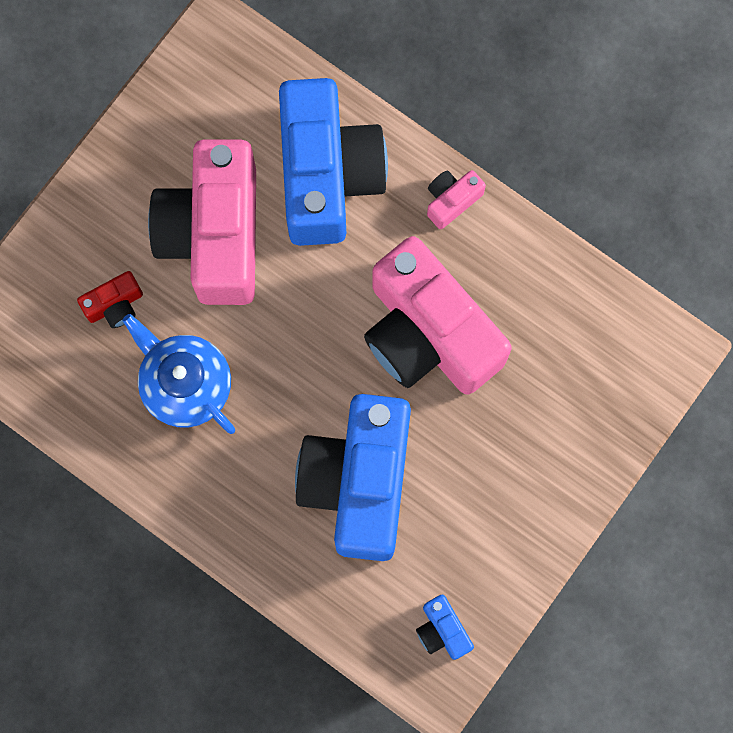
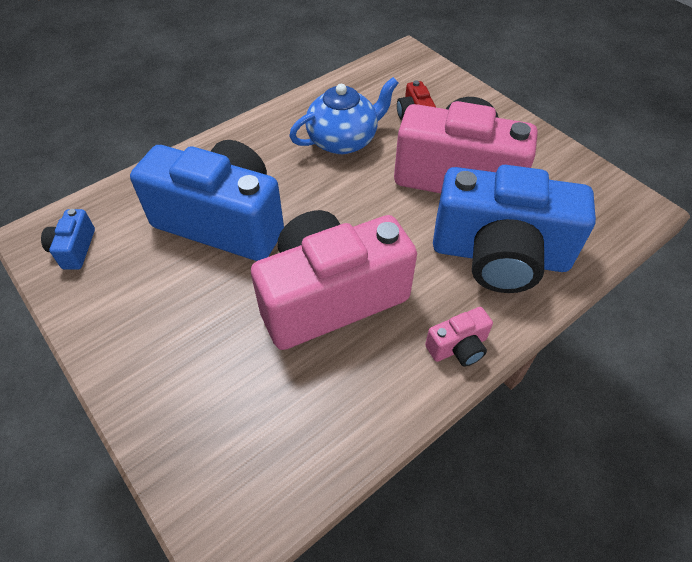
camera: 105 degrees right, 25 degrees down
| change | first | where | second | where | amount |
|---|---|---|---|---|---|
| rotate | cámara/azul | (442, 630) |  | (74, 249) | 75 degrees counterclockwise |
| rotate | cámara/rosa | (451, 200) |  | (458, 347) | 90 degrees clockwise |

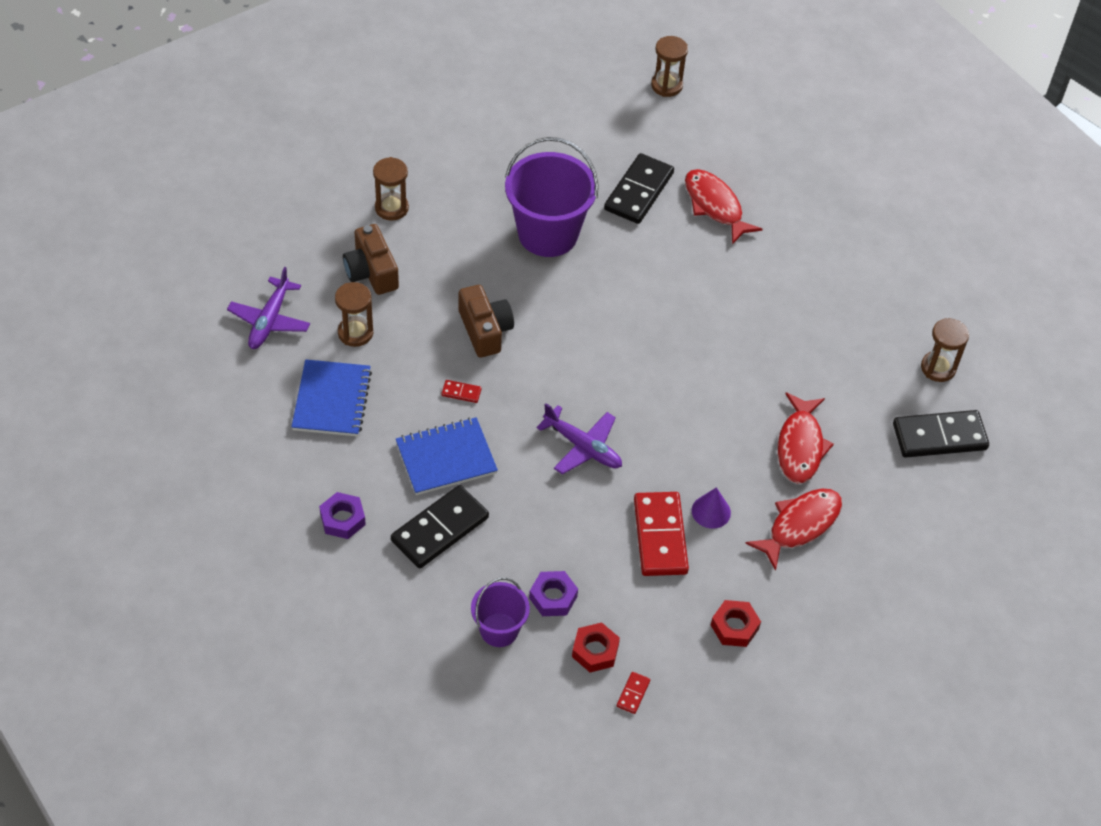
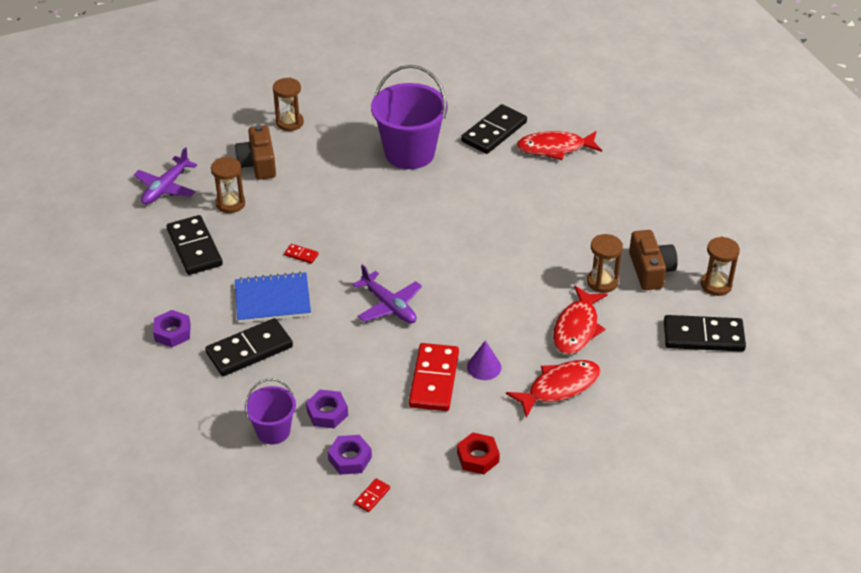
camera: 15 degrees right, 10 degrees down
| change | first | where | second | where | amount |
|---|---|---|---|---|---|
| replace | cuaderno/azul | (332, 400) | ficha de dominó/negro | (195, 248) |  |
| move | cámara/marrón | (485, 330) |  | (650, 270) |  |
| recolor | tuerca/rojo | (595, 651) | tuerca/morado | (350, 458) |  |
| move | reloj de arena/marrón | (666, 85) |  | (602, 282) |  |
| rotate | pez/rojo | (715, 206) |  | (555, 148) | 75 degrees counterclockwise |

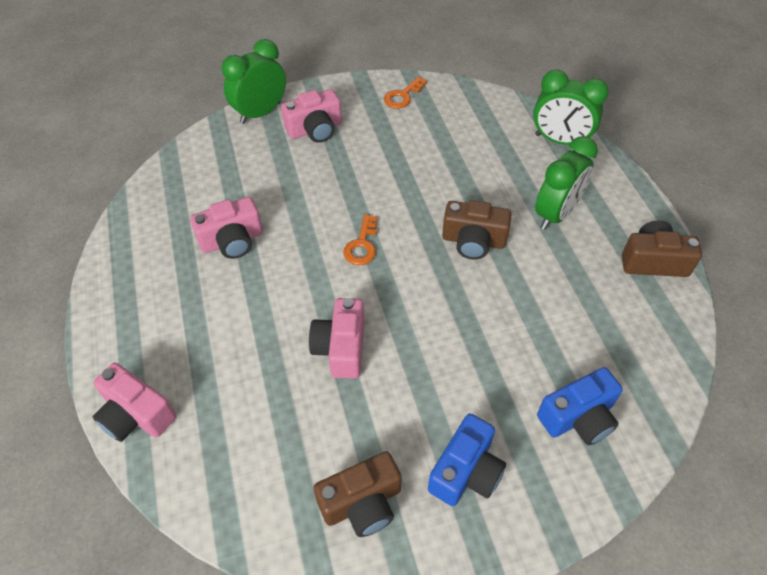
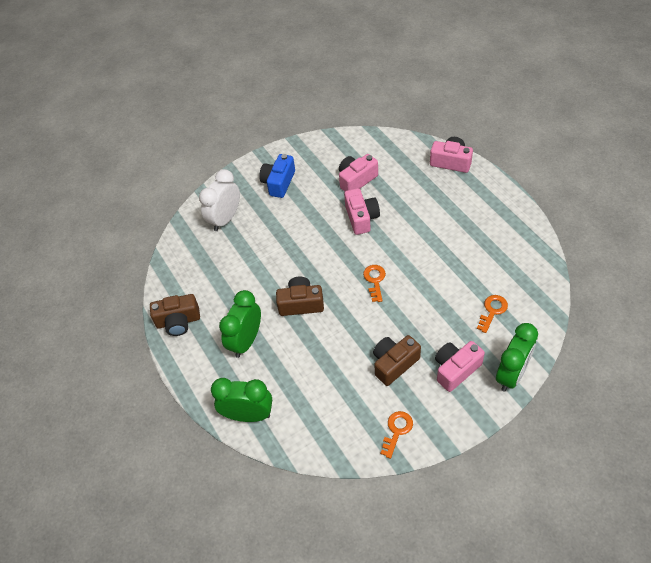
camera: 170 degrees right, 0 degrees up
| change | first | where | second | where | amount |
|---|---|---|---|---|---|
| move | cámara/rosa | (232, 241) |  | (356, 180) |  |
| move | cámara/marrón | (362, 503) |  | (394, 364) |  |
| replace | cámara/azul | (578, 417) | despertador/blanco | (225, 219) |  |
| insert |  |  | llave/naranja | (492, 311) |  |

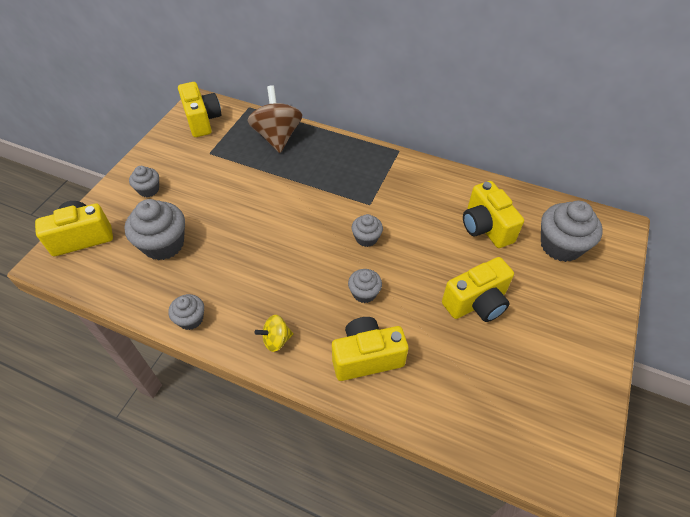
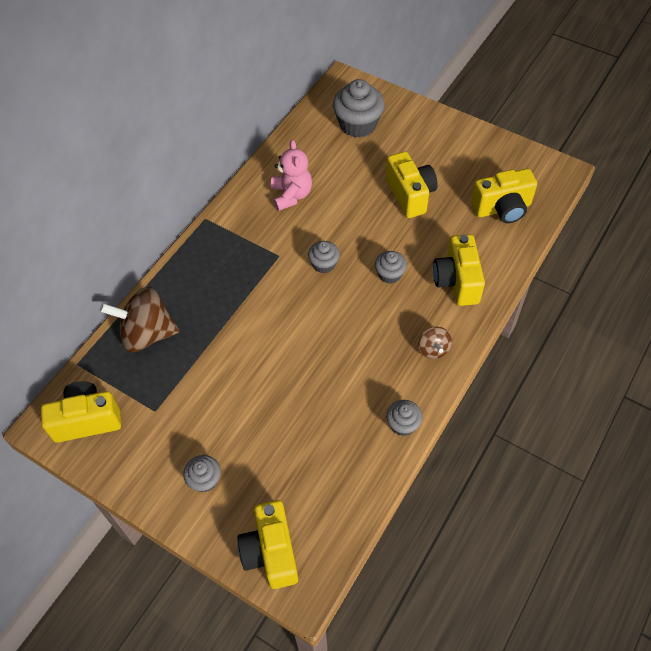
camera: 80 degrees left, 5 degrees up
| change | first | where | second | where | amount |
|---|---|---|---|---|---|
| delete | magdalena/gris | (163, 244) |  |  |  |
| recolor | peonza/amarillo | (276, 340) | peonza/marrón | (433, 349) |  |
| move | cámara/amarillo | (485, 227) |  | (502, 208) |  |
| insert |  |  | osito/rosa | (291, 195) |  |

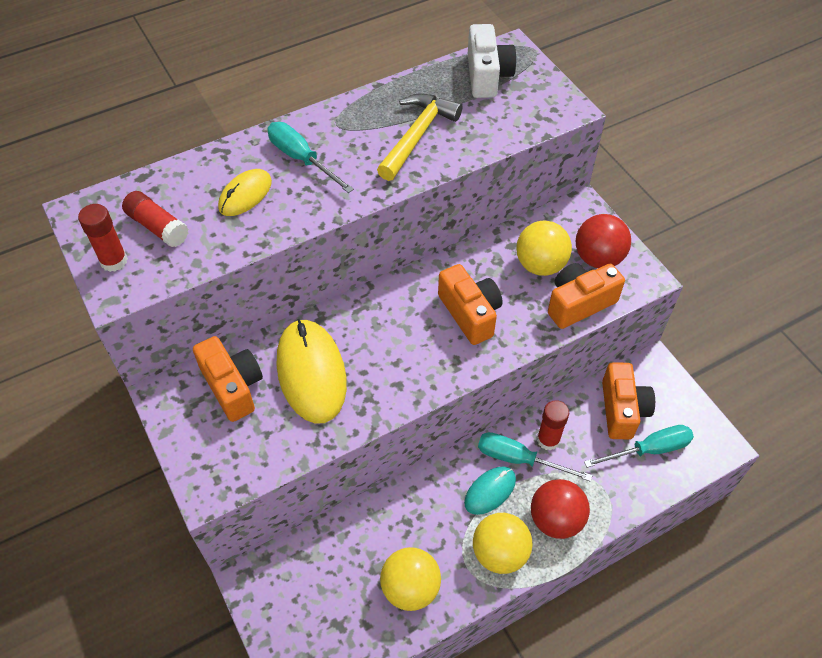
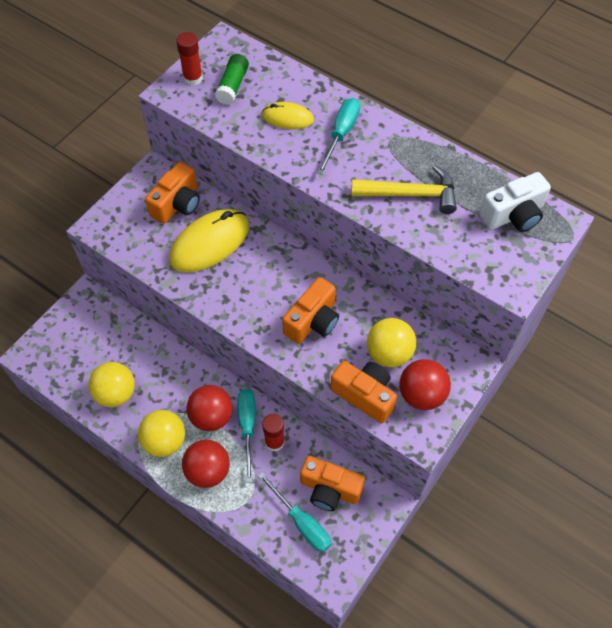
camera: 65 degrees right, 5 degrees up
| change | first | where | second | where | amount |
|---|---|---|---|---|---|
| recolor | barra de pegamento/rojo | (157, 227) | barra de pegamento/verde | (232, 86) |  |
| replace | ratón/turquesa | (490, 491) | pelota/rojo | (211, 416) |  |
| rotate | cámara/naranja | (622, 410) |  | (329, 489) | 45 degrees clockwise |

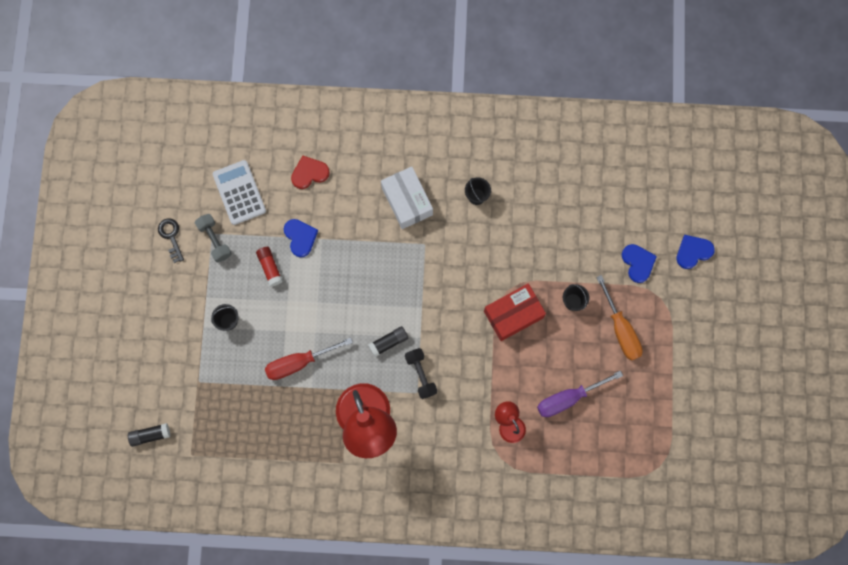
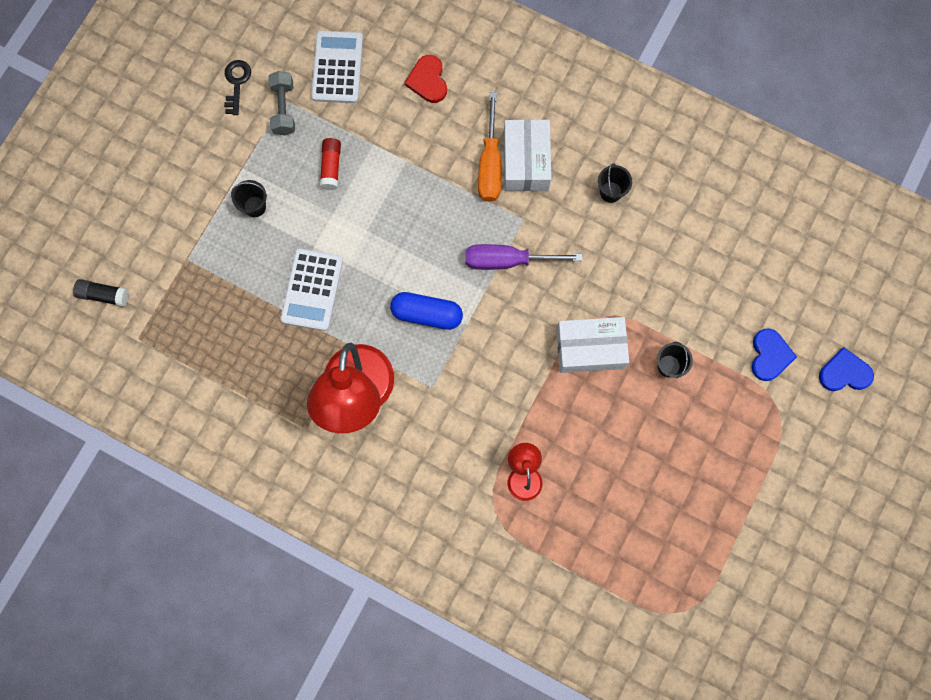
camera: 25 degrees right, 0 degrees up
| change | first | where | second | where | amount |
|---|---|---|---|---|---|
| replace | destornillador/rojo | (299, 362) | calculadora/blanco | (312, 290) |  |
| delete | corazón/azul | (300, 237) |  |  |  |
| rotate | corazón/rojo | (309, 173) |  | (428, 80) | 105 degrees counterclockwise |
| replace | barra de pegamento/negro | (388, 342) | cápsula/azul | (427, 314) |  |
| delete | mancuerna/negro | (421, 374) |  |  |  |
| recolor | caja/rojo | (513, 314) | caja/blanco | (590, 348) |  |
| move | destornillador/morado | (568, 398) |  | (508, 260) |  |
| move | destornillador/naranja | (620, 329) |  | (490, 163) |  |

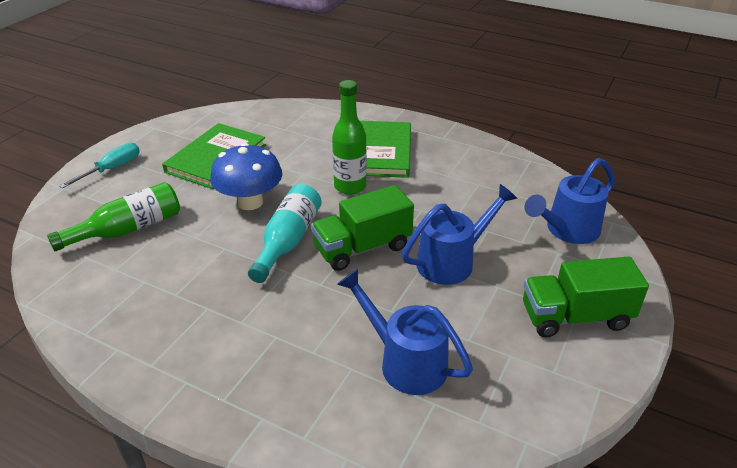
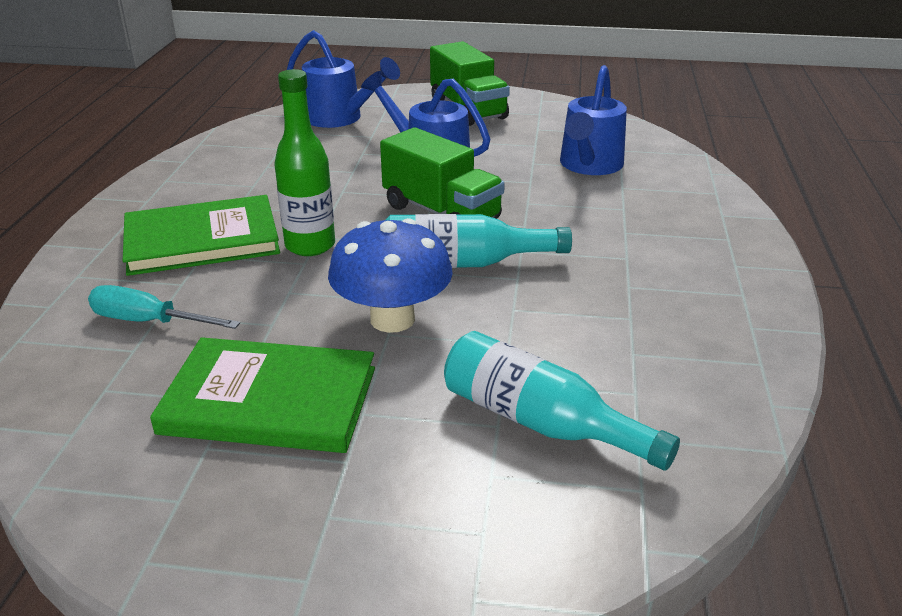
camera: 110 degrees left, 5 degrees down
| change | first | where | second | where | amount |
|---|---|---|---|---|---|
| recolor | botella/verde | (128, 229) | botella/turquesa | (540, 422) |  |
| move | destornillador/turquesa | (112, 169) |  | (149, 322) |  |

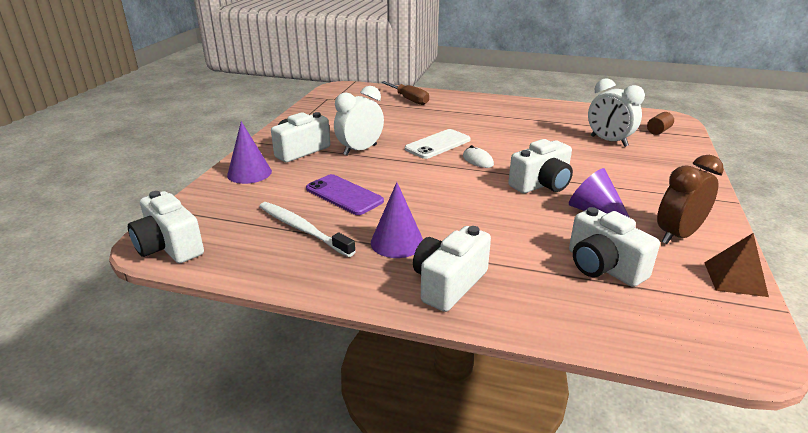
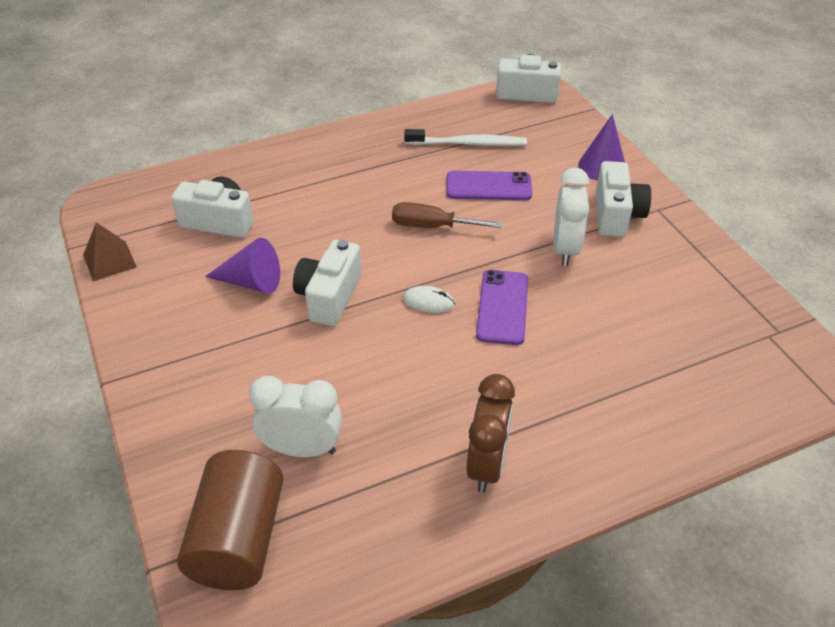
camera: 140 degrees right, 15 degrees up
| change | first | where | second | where | amount |
|---|---|---|---|---|---|
| delete | cono/morado | (397, 242) |  |  |  |
| move | destornillador/marrón | (409, 100) |  | (432, 226) |  |
| recolor | móvil/blanco | (438, 144) | móvil/morado | (502, 307) |  |
| delete | cámara/blanco | (448, 284) |  |  |  |
| resize | cilindro/marrón | (658, 131) |  | (238, 539) | x2.39 |
| move | despertador/marrón | (677, 235) |  | (487, 465) |  |

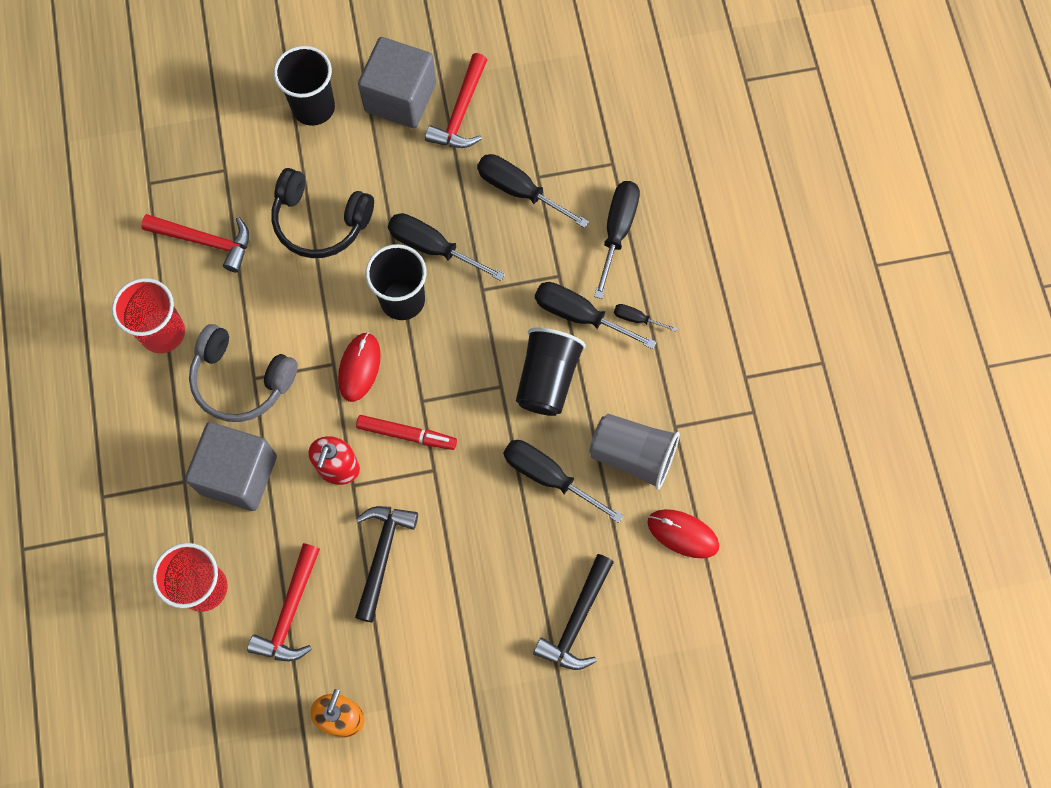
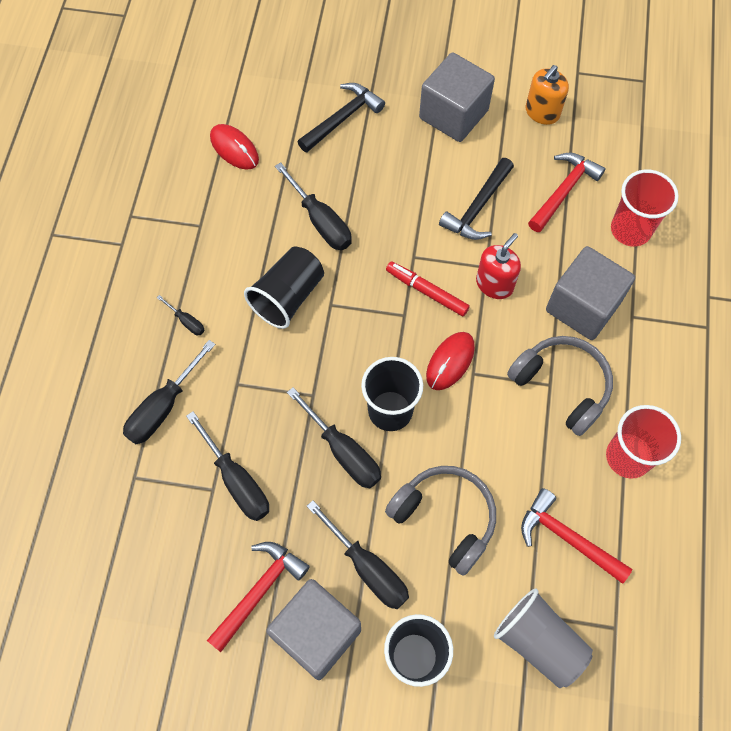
camera: 160 degrees left, 5 degrees down
| change | first | where | second | where | amount |
|---|---|---|---|---|---|
| recolor | auriculares/negro | (320, 221) | auriculares/gris | (445, 518) |  |
| move | destornillador/negro | (580, 315) |  | (367, 568) |  |
| move | vaso/gris | (632, 455) |  | (539, 642) |  |
| insert |  |  | cubo/gris | (453, 114) |  |

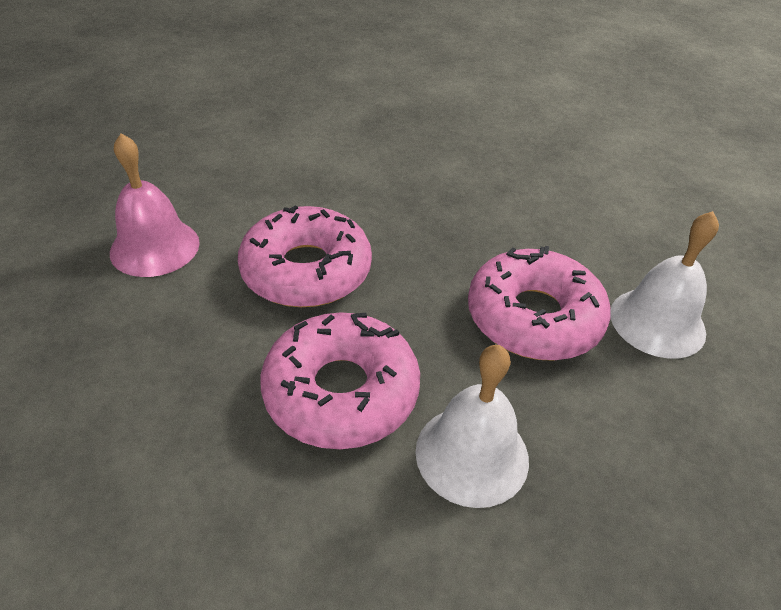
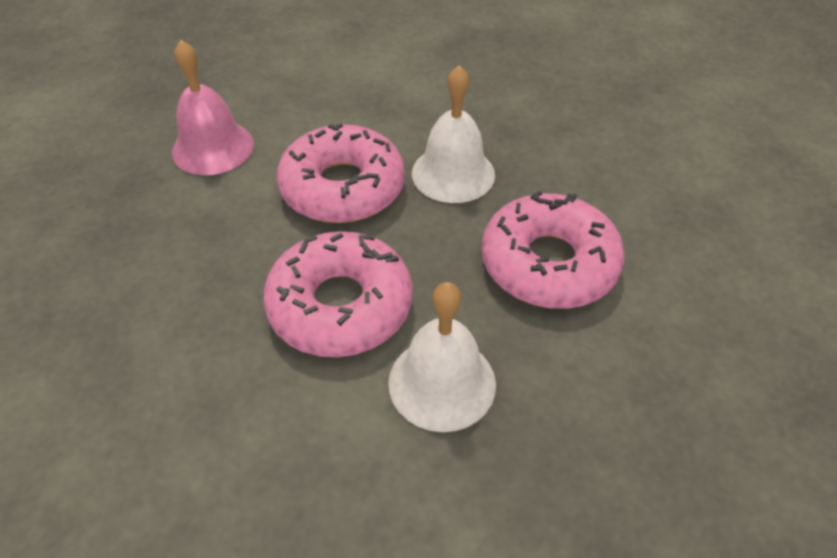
camera: 15 degrees right, 5 degrees up
| change | first | where | second | where | amount |
|---|---|---|---|---|---|
| move | campana/blanco | (657, 322) |  | (453, 173) |  |

